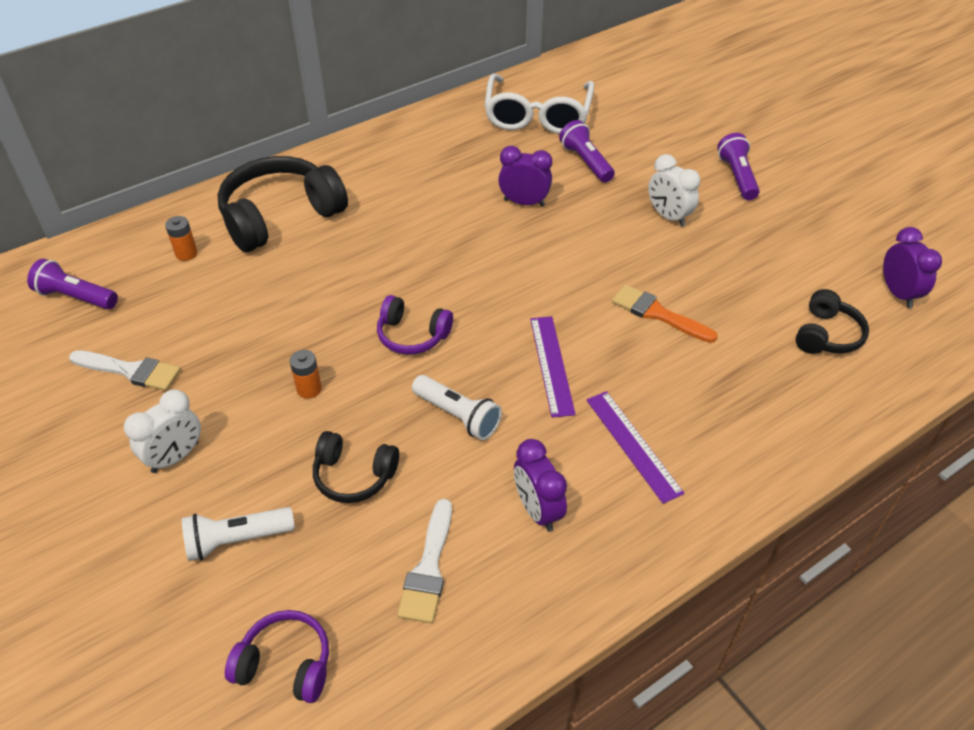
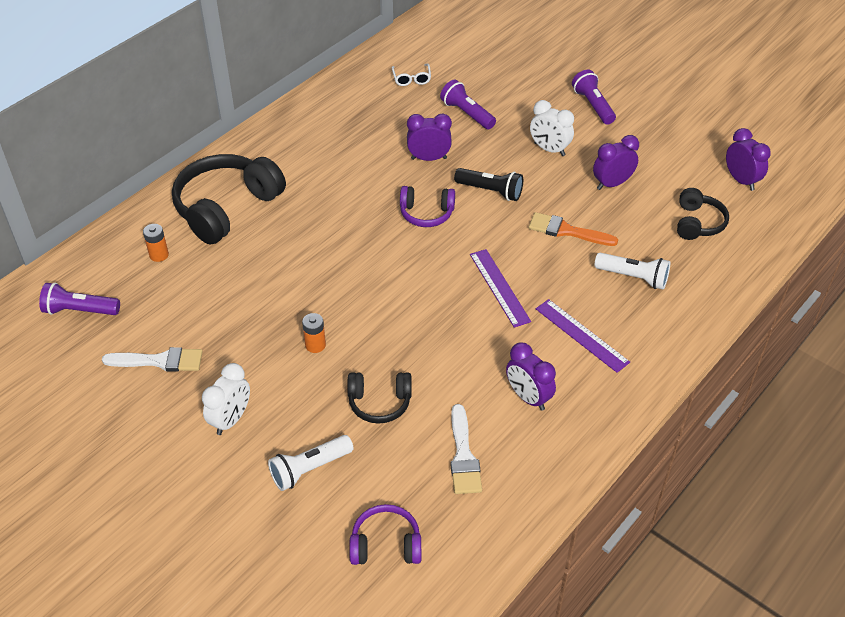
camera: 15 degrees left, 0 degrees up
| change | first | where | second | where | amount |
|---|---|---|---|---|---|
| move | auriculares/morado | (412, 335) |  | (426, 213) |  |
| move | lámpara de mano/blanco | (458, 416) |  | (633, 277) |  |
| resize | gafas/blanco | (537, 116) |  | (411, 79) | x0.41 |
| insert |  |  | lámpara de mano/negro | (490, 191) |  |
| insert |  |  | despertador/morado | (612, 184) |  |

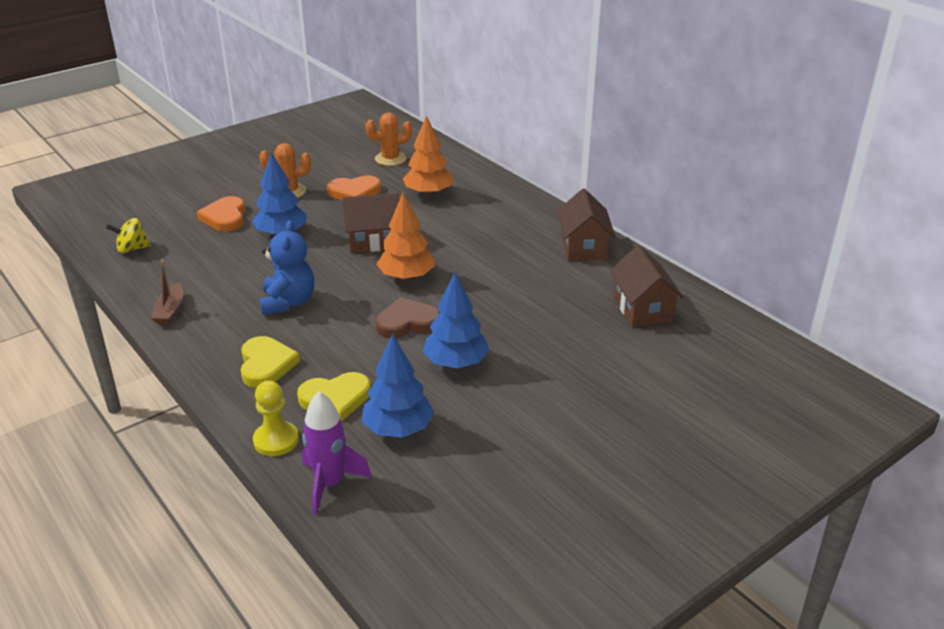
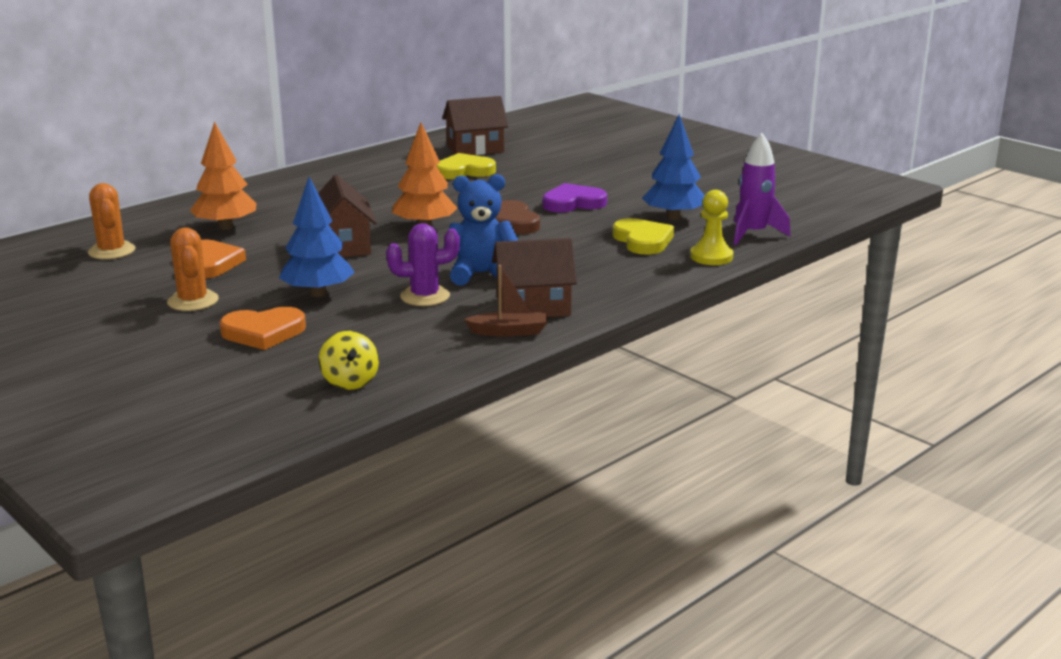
camera: 95 degrees left, 10 degrees down
| change | first | where | second | where | amount |
|---|---|---|---|---|---|
| move | corazón/amarillo | (266, 365) |  | (464, 171) |  |
| replace | árbol/azul | (456, 363) | corazón/morado | (573, 203) |  |
| move | casa/marrón | (583, 247) |  | (533, 307) |  |
| insert |  |  | cactus/morado | (425, 296) |  |

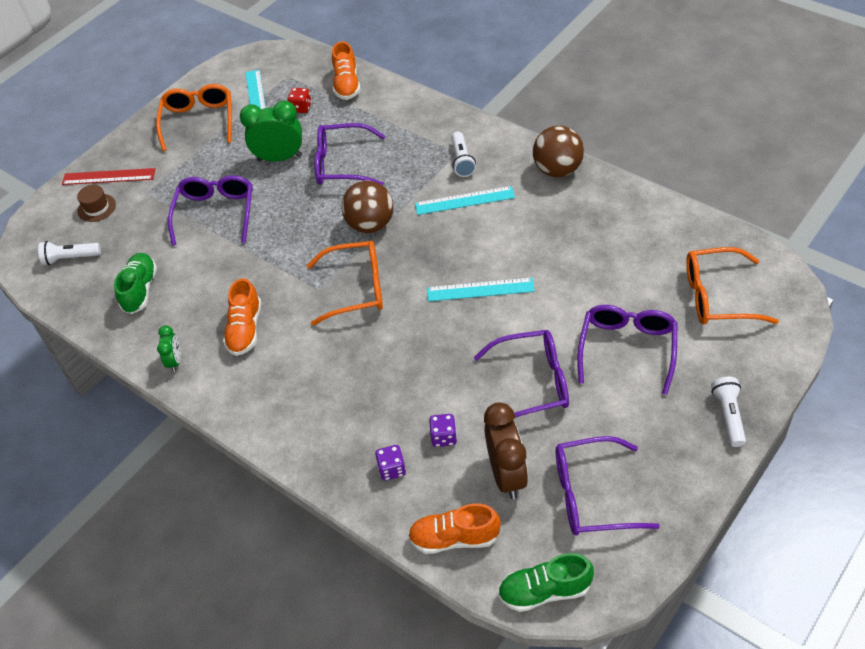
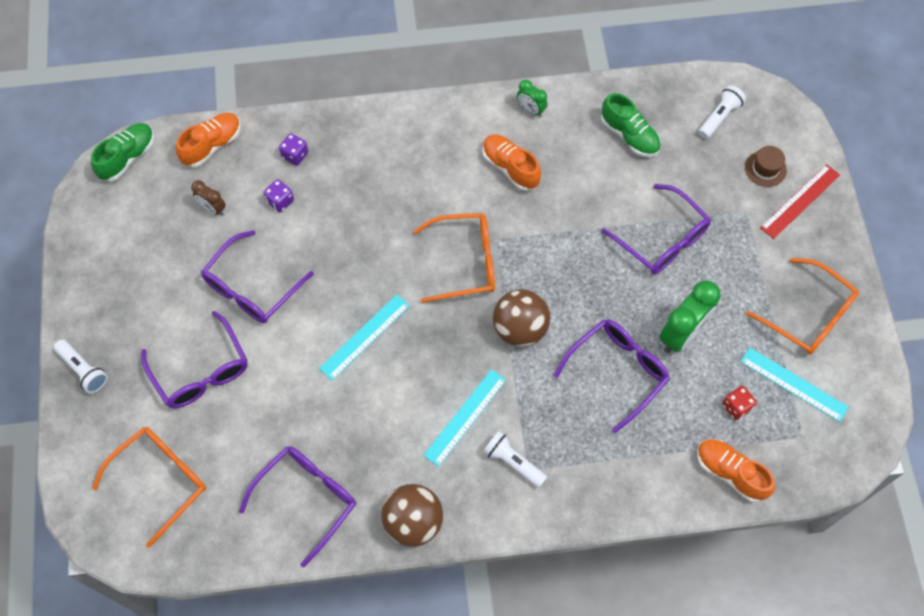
camera: 130 degrees right, 15 degrees up
| change | first | where | second | where | amount |
|---|---|---|---|---|---|
| rotate | gafas/naranja | (356, 289) |  | (465, 262) | 135 degrees counterclockwise |
| resize | despertador/marrón | (507, 475) |  | (213, 208) | x0.53 |
| move | gafas/morado | (592, 495) |  | (307, 499) |  |

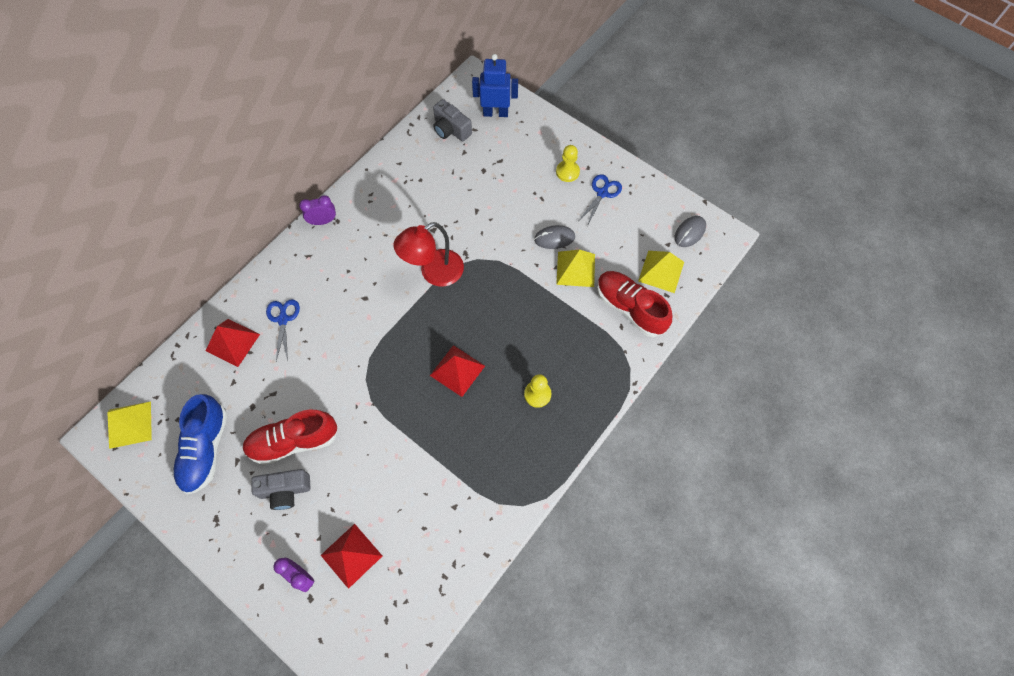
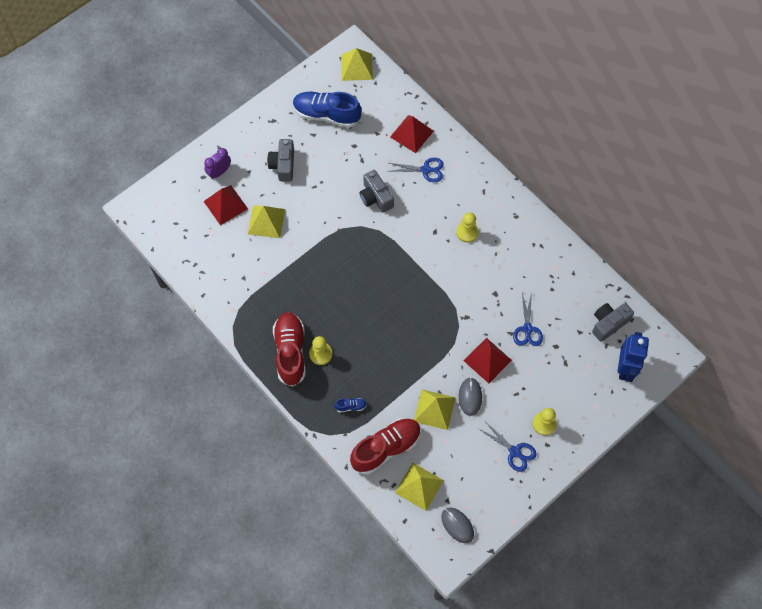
camera: 100 degrees right, 0 degrees up
| change | first | where | second | where | amount |
|---|---|---|---|---|---|
| move | zapato/rojo | (294, 441) |  | (290, 352) |  |
| delete | despertador/morado | (323, 221) |  |  |  |
| delete | lámpara/rojo | (434, 273) |  |  |  |
| move | pirámide/rojo | (457, 370) |  | (487, 360) |  |
| insert |  |  | pirámide/amarillo | (266, 221) |  |
| insert |  |  | zapato/azul | (351, 406) |  |
| insert |  |  | cámara/gris | (375, 197) |  |
| insert |  |  | peón/amarillo | (467, 232) |  |
| insert |  |  | tijeras/azul | (527, 329) |  |

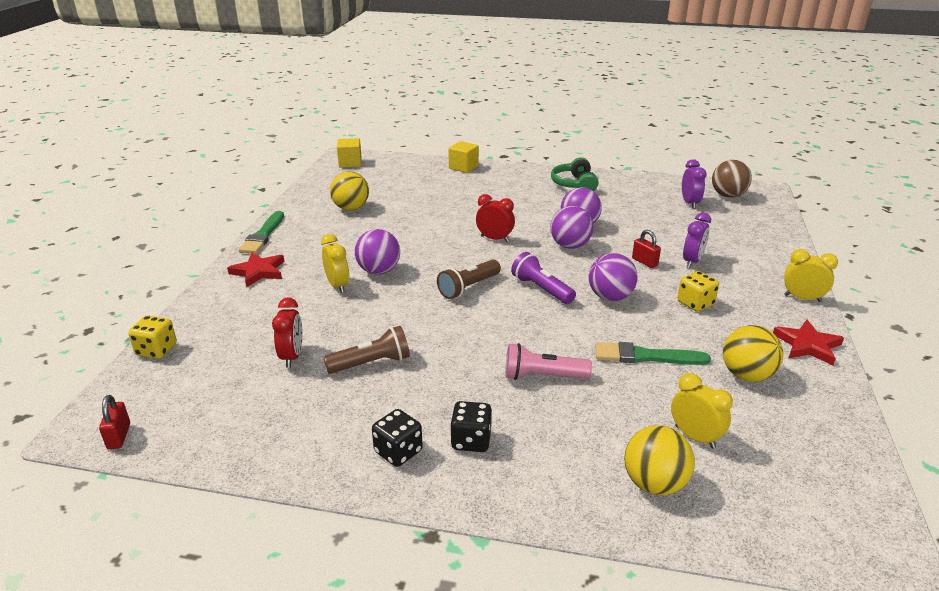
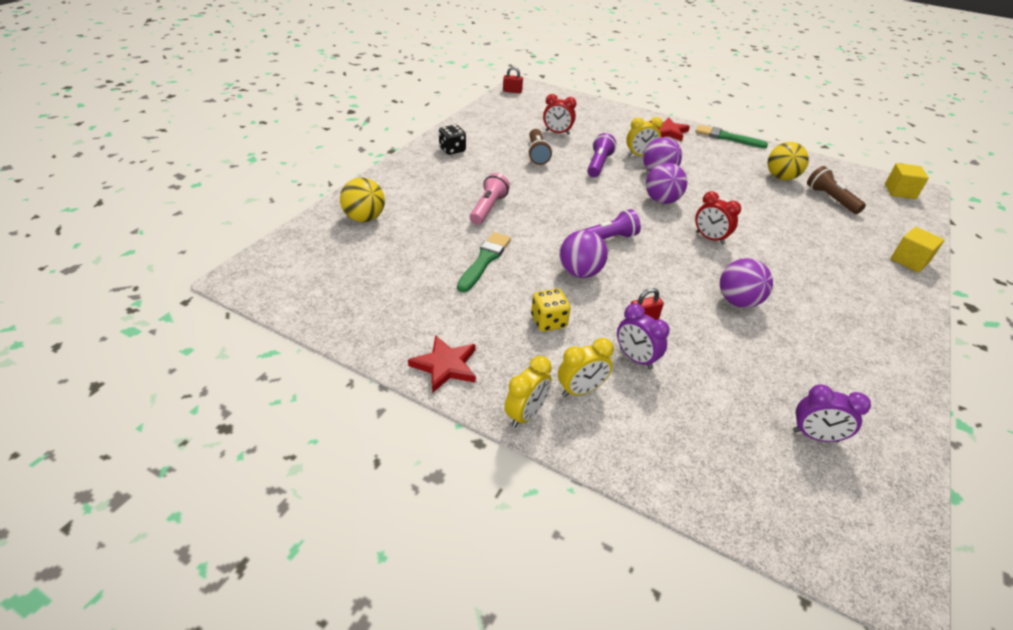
camera: 105 degrees right, 10 degrees up
| change | first | where | second | where | amount |
|---|---|---|---|---|---|
| delete | dado/amarillo | (156, 350) |  |  |  |
| move | lámpara de mano/marrón | (468, 287) |  | (830, 199) |  |
| delete | dado/negro | (471, 441) |  |  |  |
| rotate | despertador/rojo | (494, 239) |  | (710, 238) | 90 degrees clockwise |
| move | pelota/morado | (570, 246) |  | (661, 200) |  |
| delete | auriculares/verde | (574, 184) |  |  |  |
| move | despertador/amarillo | (695, 437) |  | (581, 390) |  |
| delete | pelota/marrón | (728, 195) |  |  |  |
| delete | pelota/amarillo | (746, 375) |  |  |  |
| insert |  |  | lámpara de mano/morado | (598, 164) |  |

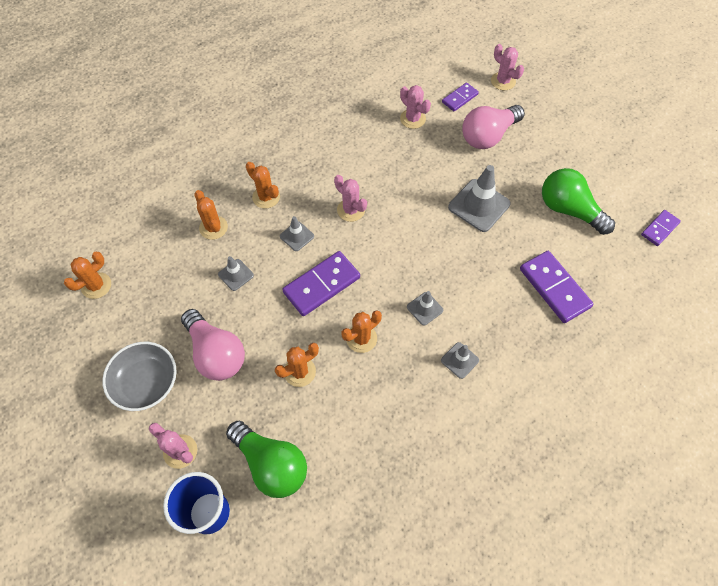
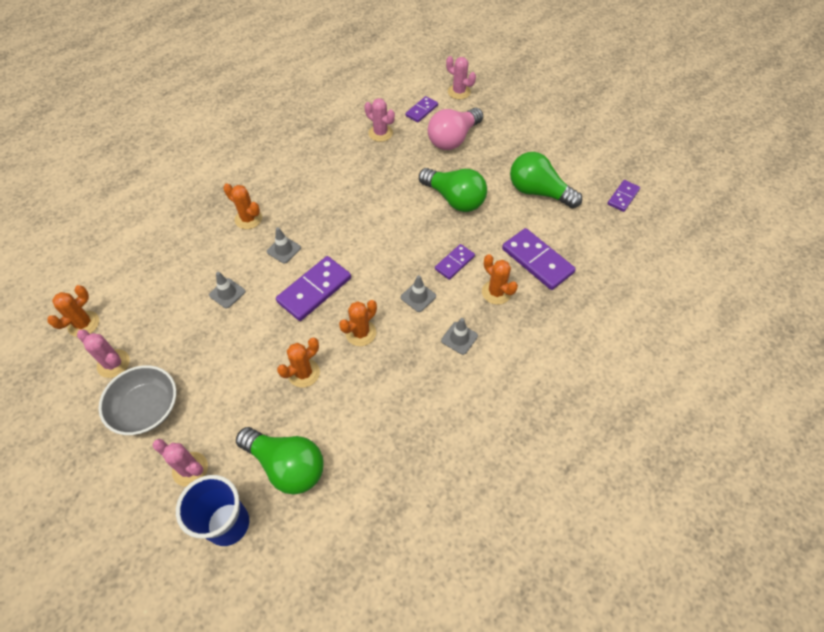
camera: 10 degrees left, 5 degrees down
| change | first | where | second | where | amount |
|---|---|---|---|---|---|
| delete | bombilla/rosa | (216, 353) |  |  |  |
| move | cactus/naranja | (213, 227) |  | (496, 292) |  |
| move | cactus/rosa | (351, 210) |  | (113, 364) |  |
| replace | cono de tráfico/gris | (479, 205) | bombilla/verde | (454, 199) |  |
| insert |  |  | ficha de dominó/morado | (454, 263) |  |

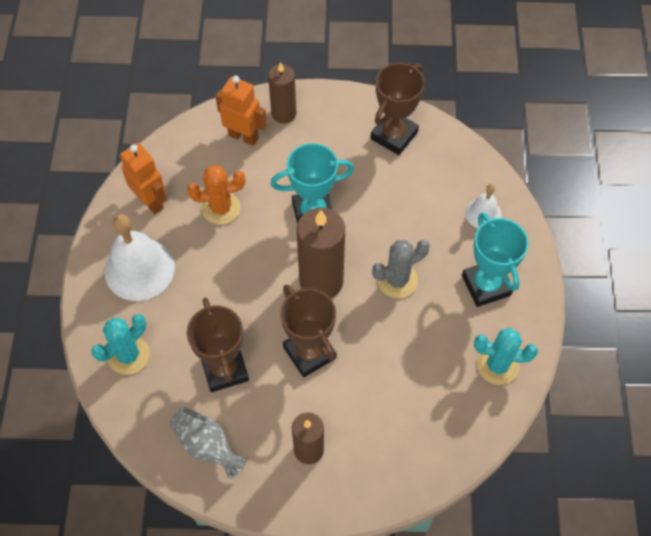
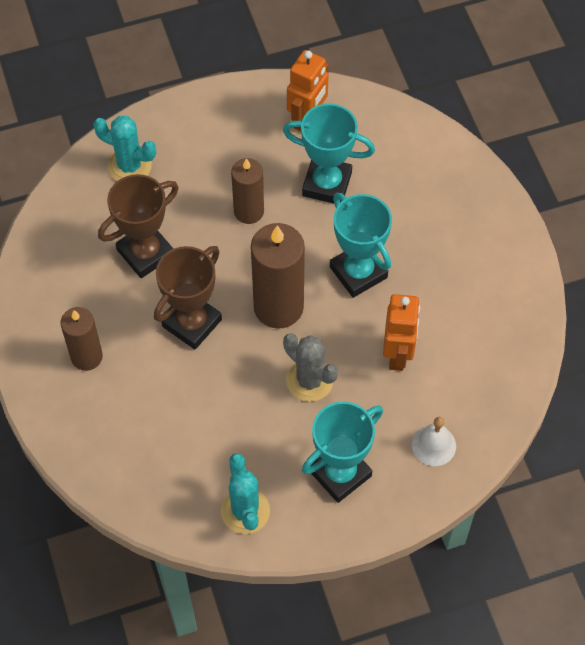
camera: 70 degrees right, 0 degrees up
| change | first | where | second | where | amount |
|---|---|---|---|---|---|
| delete | campana/blanco | (139, 269) |  |  |  |
| delete | florero/gris | (207, 445) |  |  |  |
| replace | cactus/naranja | (221, 208) | trofeo/turquesa | (327, 184) |  |
| move | robot/naranja | (243, 136) |  | (398, 354) |  |
| move | vela/marrón | (283, 113) |  | (249, 211) |  |
| delete | trofeo/marrón | (394, 135) |  |  |  |

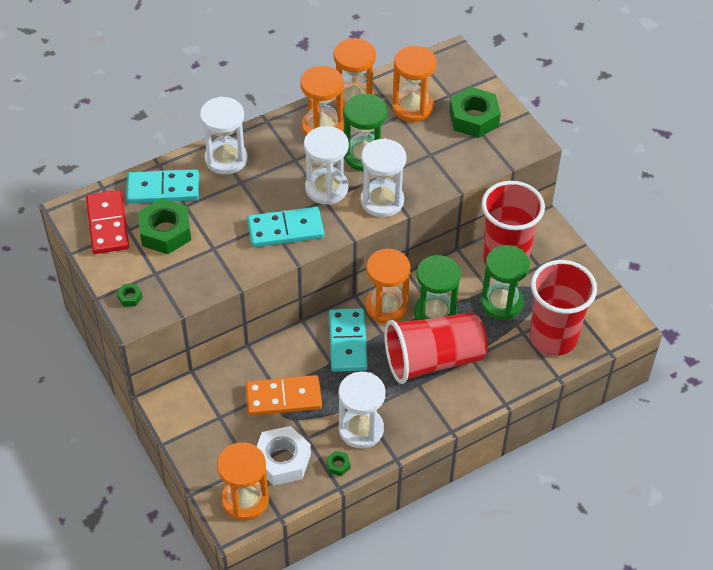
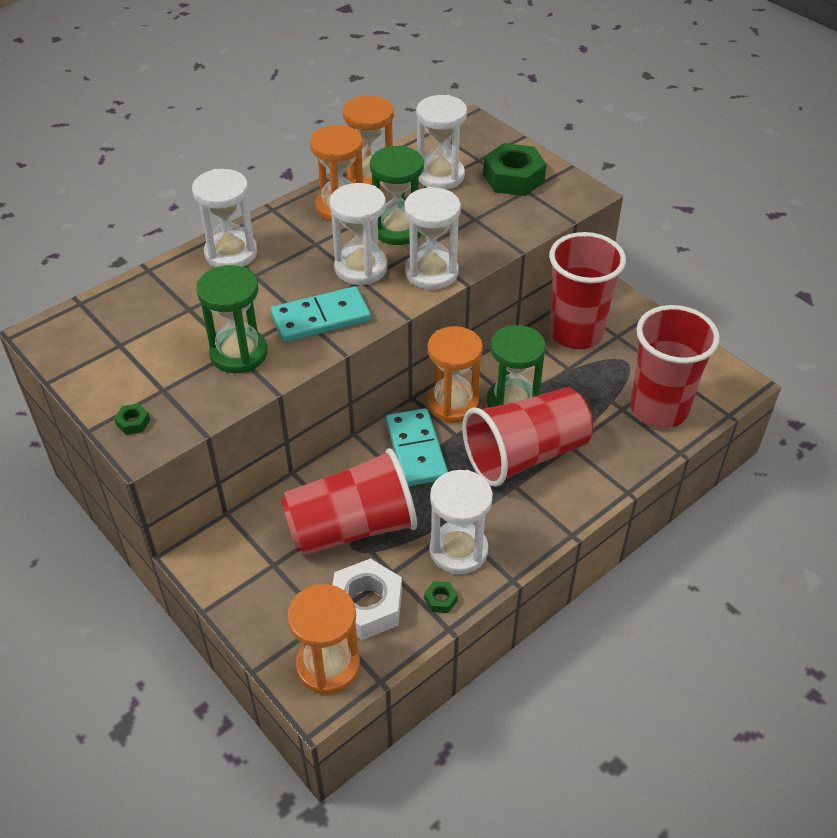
camera: 10 degrees left, 5 degrees down
| change | first | where | second | where | amount |
|---|---|---|---|---|---|
| delete | ficha de dominó/rojo | (108, 224) |  |  |  |
| delete | ficha de dominó/turquesa | (163, 189) |  |  |  |
| delete | tuerca/verde | (165, 232) |  |  |  |
| replace | ficha de dominó/naranja | (283, 398) | vaso/rojo | (351, 527) |  |
| recolor | reloj de arena/naranja | (412, 107) | reloj de arena/blanco | (440, 176) |  |
| move | reloj de arena/verde | (501, 303) |  | (239, 353) |  |

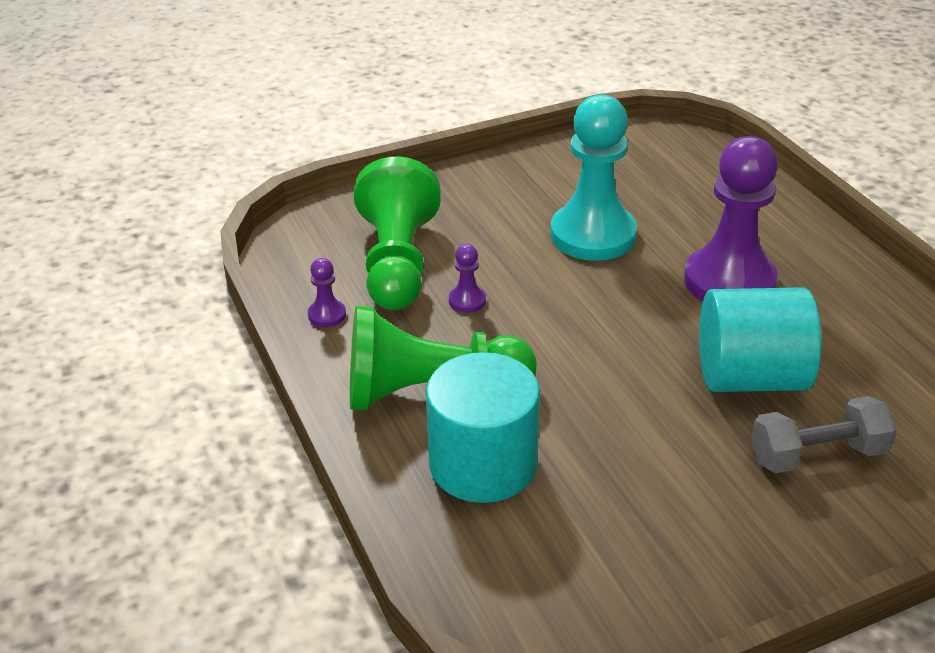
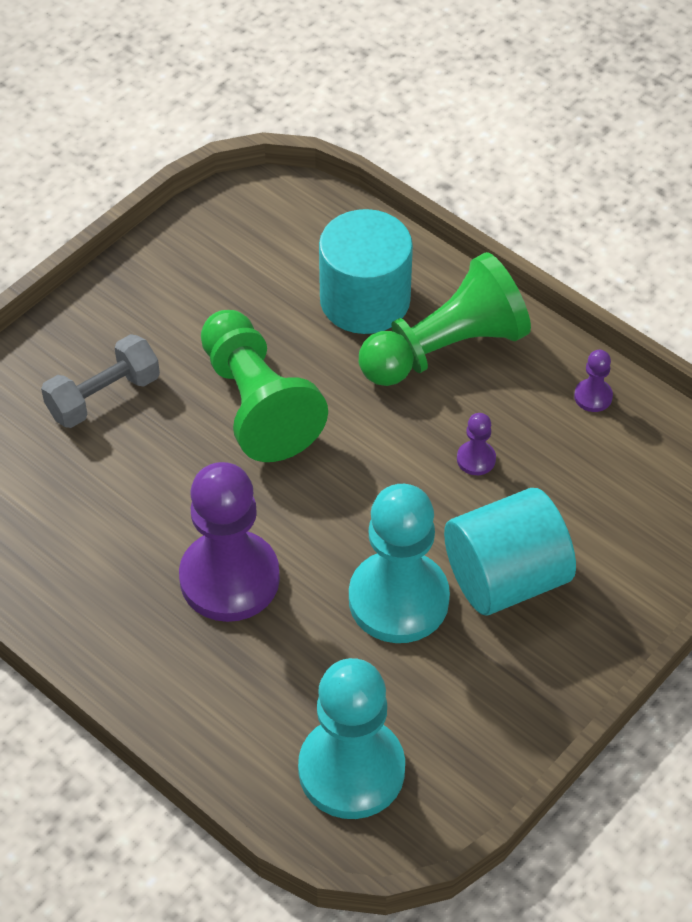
camera: 155 degrees right, 15 degrees up
| change | first | where | second | where | amount |
|---|---|---|---|---|---|
| move | peón/verde | (397, 262) |  | (257, 404) |  |
| move | cilindro/turquesa | (750, 377) |  | (506, 578) |  |
| insert |  |  | peón/turquesa | (351, 770) |  |

